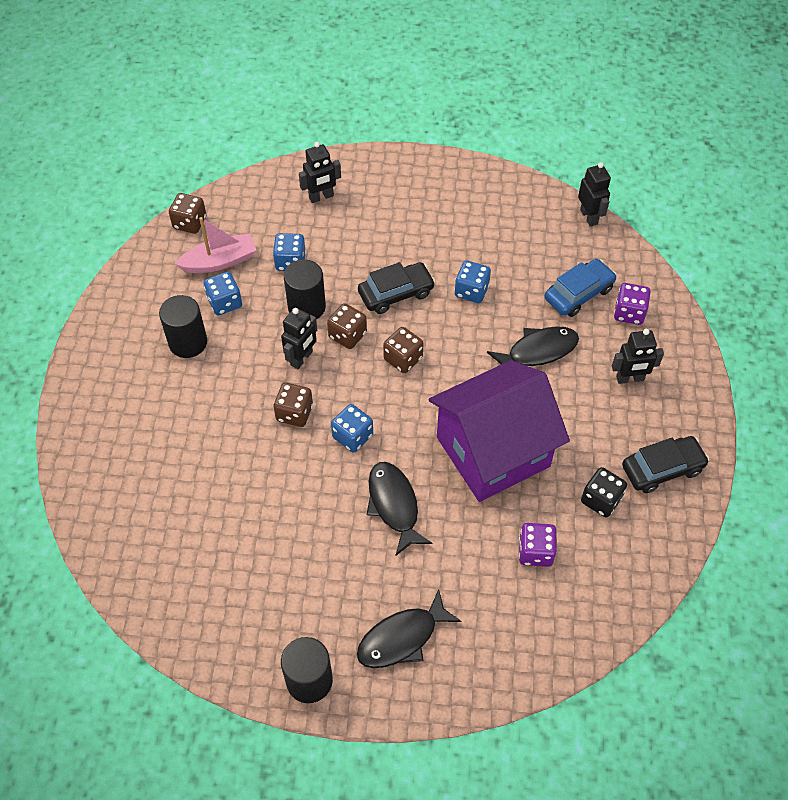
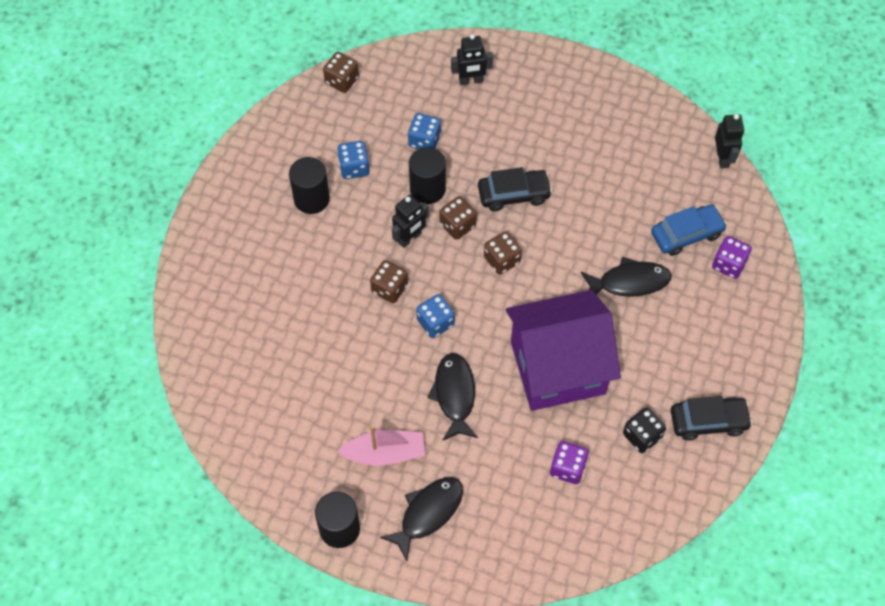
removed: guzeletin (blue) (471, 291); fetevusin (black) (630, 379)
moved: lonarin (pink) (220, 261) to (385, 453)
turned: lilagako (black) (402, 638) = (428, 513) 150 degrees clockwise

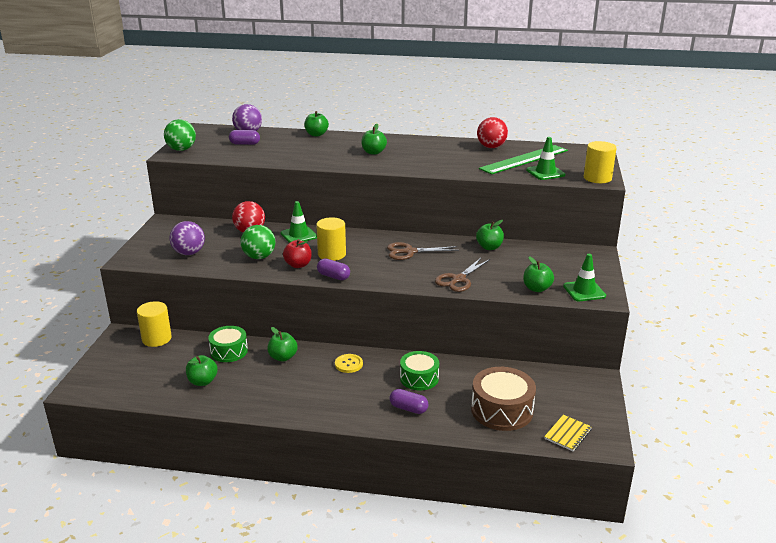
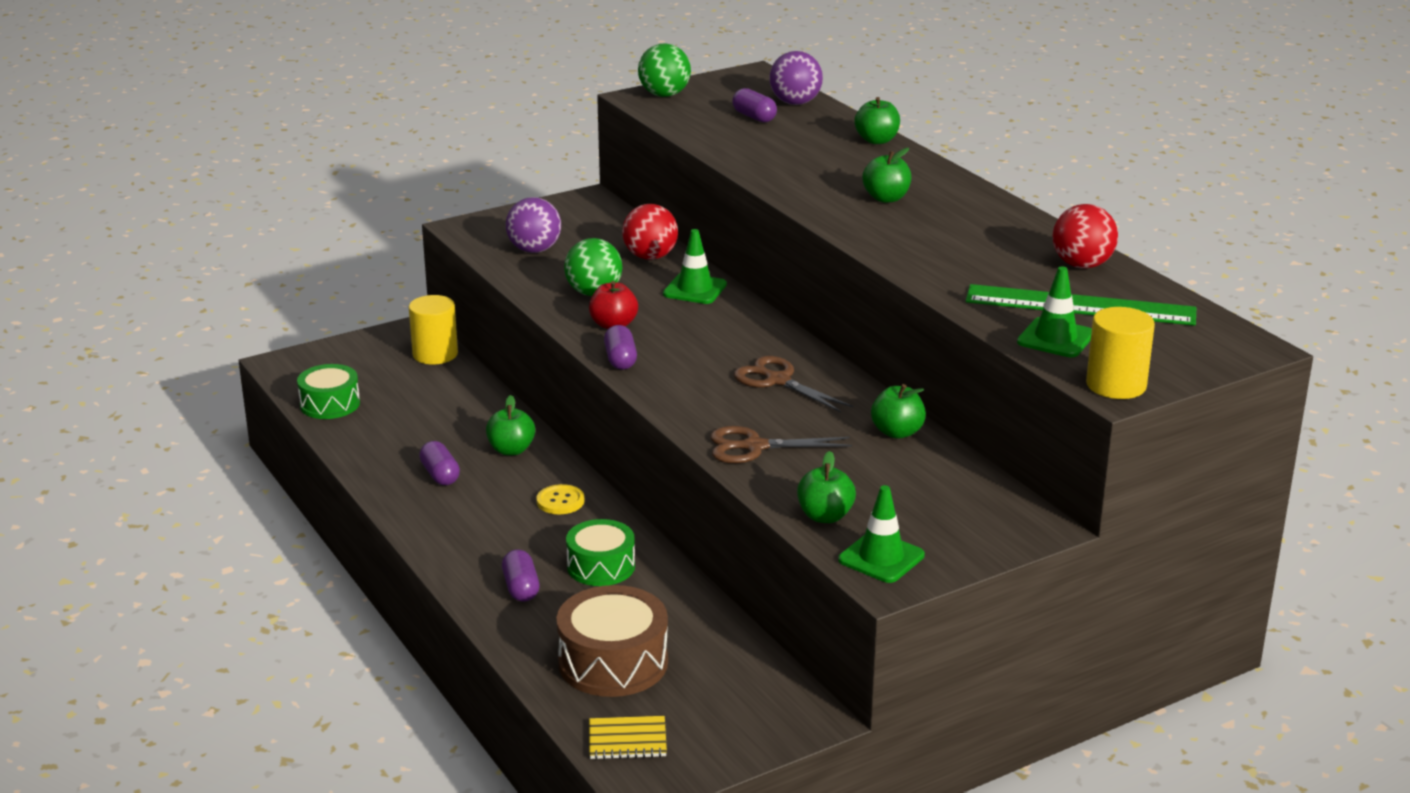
removed: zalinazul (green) (202, 381); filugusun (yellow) (332, 254)
added: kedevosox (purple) (440, 475)
moved: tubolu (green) (229, 351) to (330, 404)

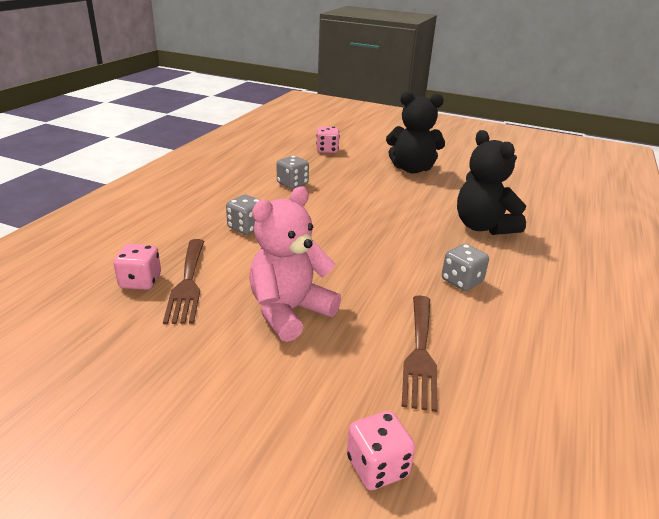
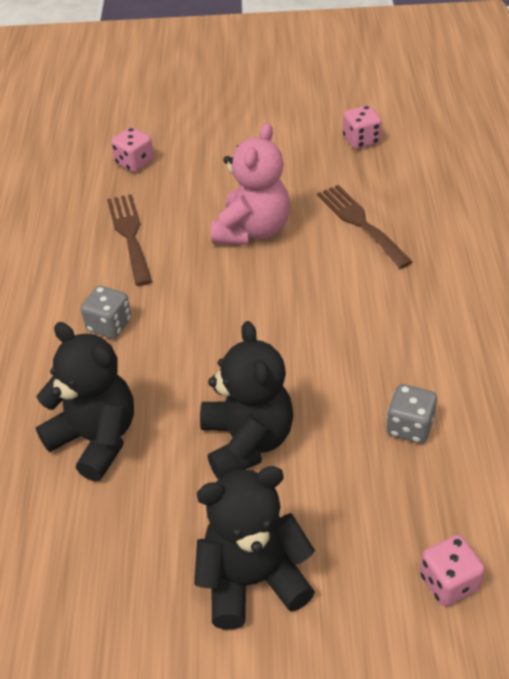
removed: guzeletin (grey) (246, 227)
added: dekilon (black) (247, 442)
moved: guzeletin (pink) (140, 281) to (361, 140)

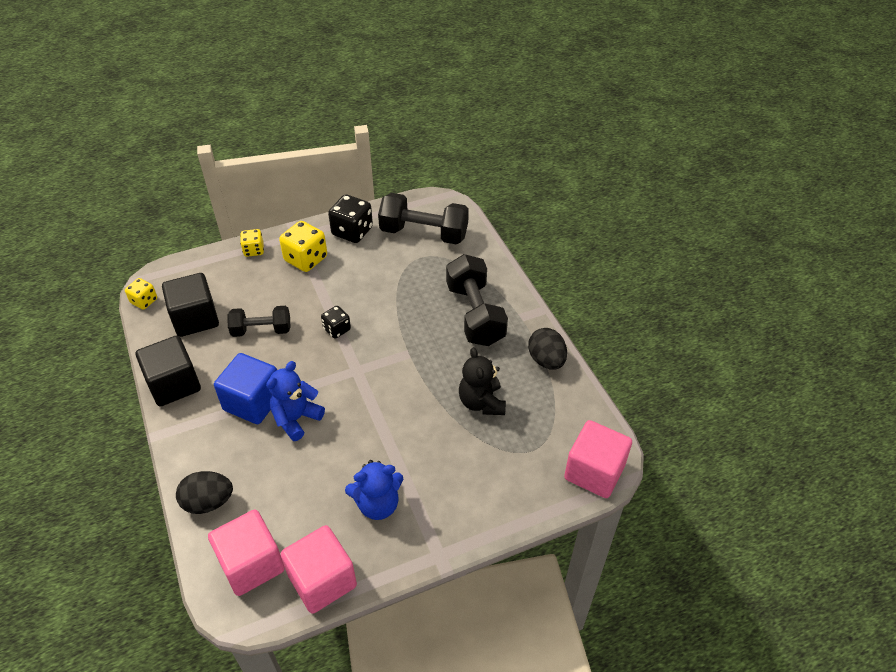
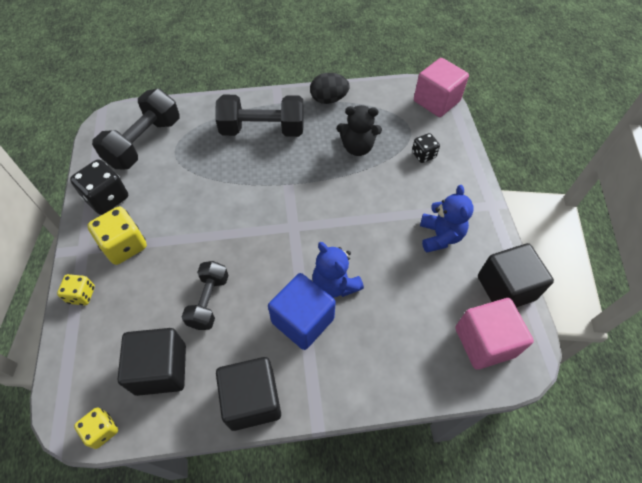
removed: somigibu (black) (208, 502)
moved: guzeletin (black) (337, 329) to (423, 155)
recoloured: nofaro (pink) (322, 580) to nofaro (black) (505, 288)

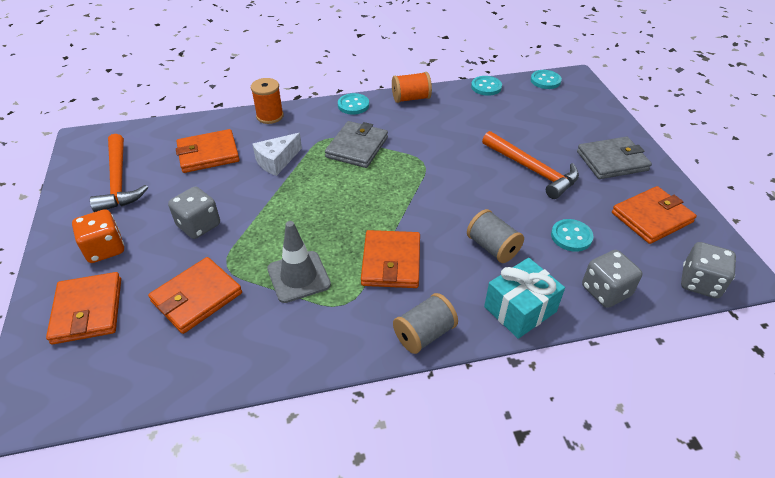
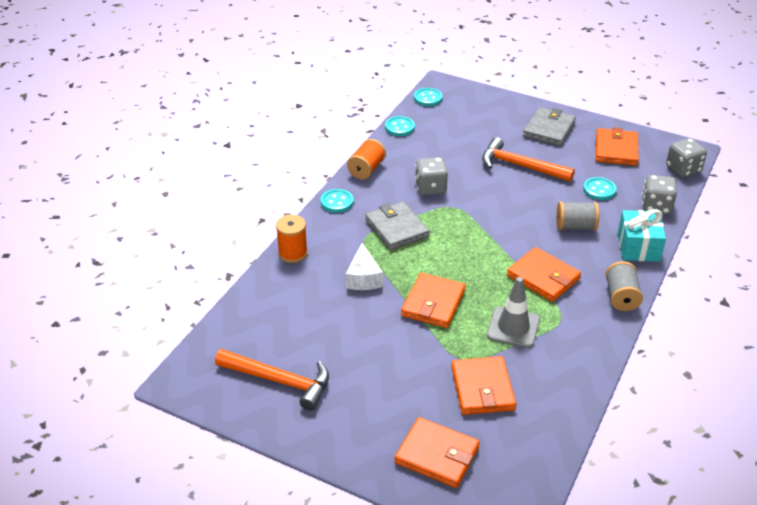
removed: guzeletin (orange) (105, 249)
moved: guzeletin (grey) (199, 225) to (430, 188); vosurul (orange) (208, 154) to (433, 303)
turned: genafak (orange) (532, 170) = (520, 166) 150 degrees counterclockwise

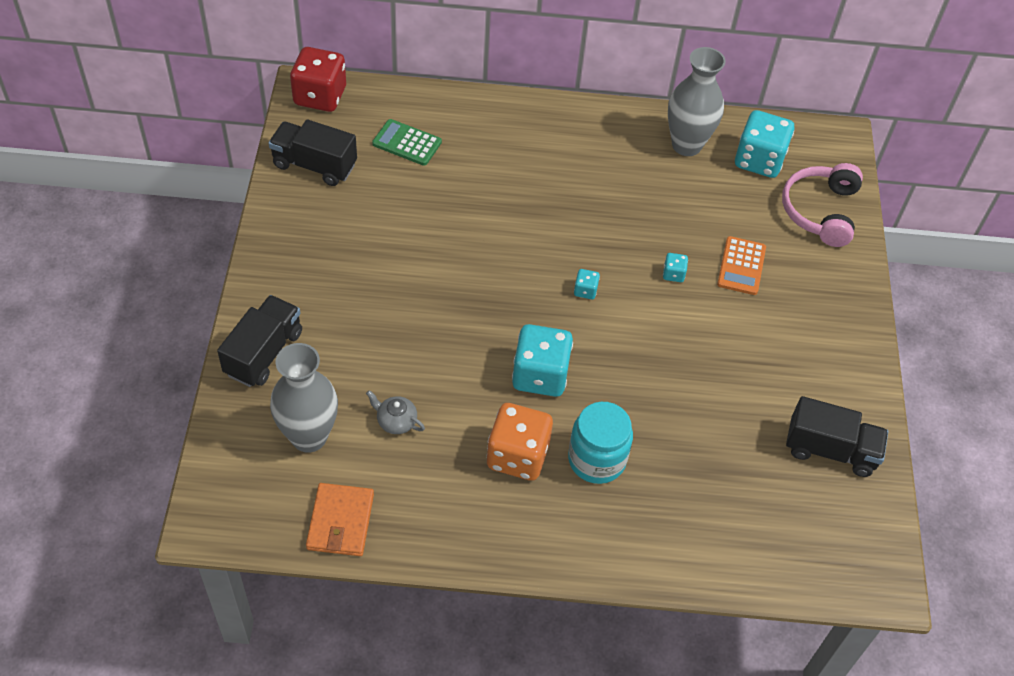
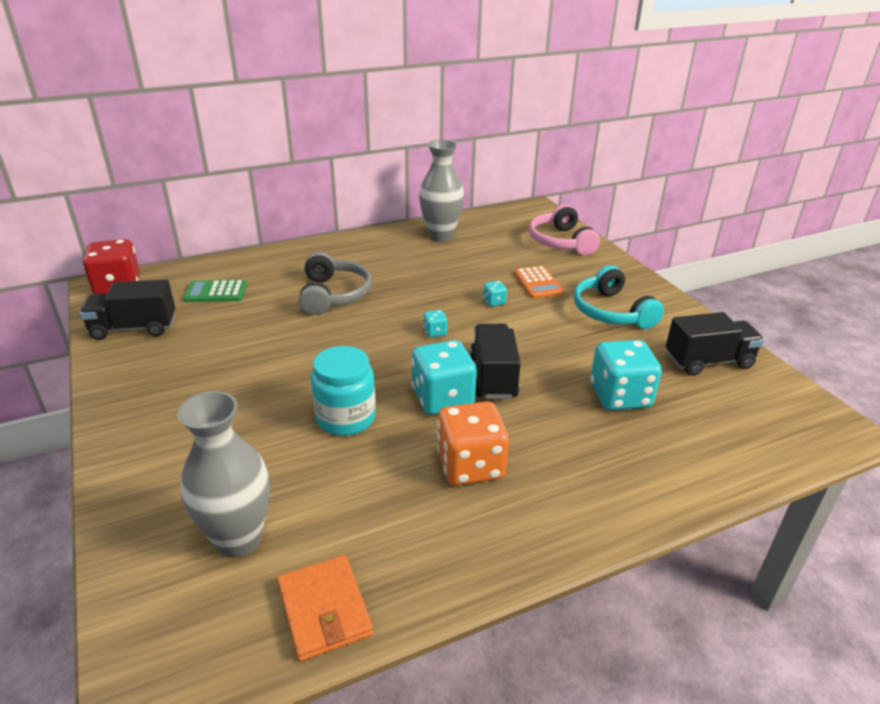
removed: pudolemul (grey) (396, 421)
added: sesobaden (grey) (334, 295); sesobaden (turquoise) (611, 312)
moved: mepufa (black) (263, 353) to (493, 377); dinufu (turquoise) (596, 459) to (345, 418); guzeletin (turquoise) (759, 160) to (620, 396)

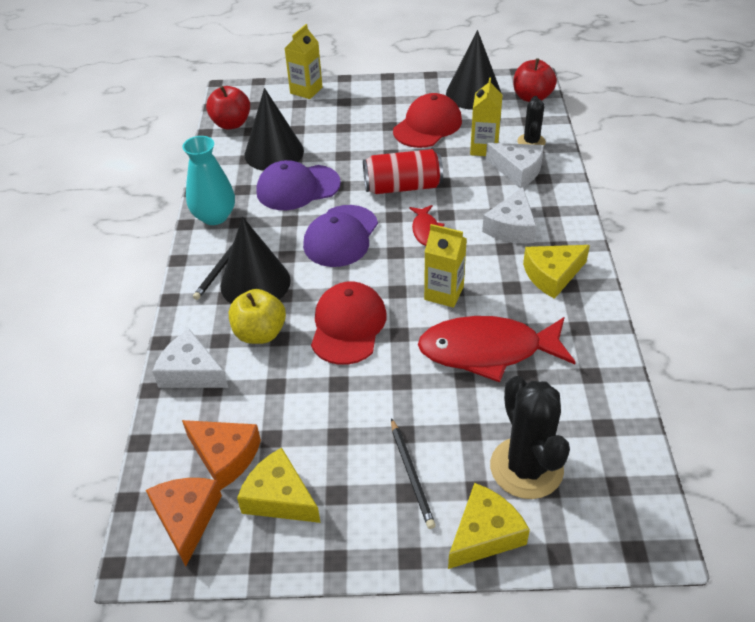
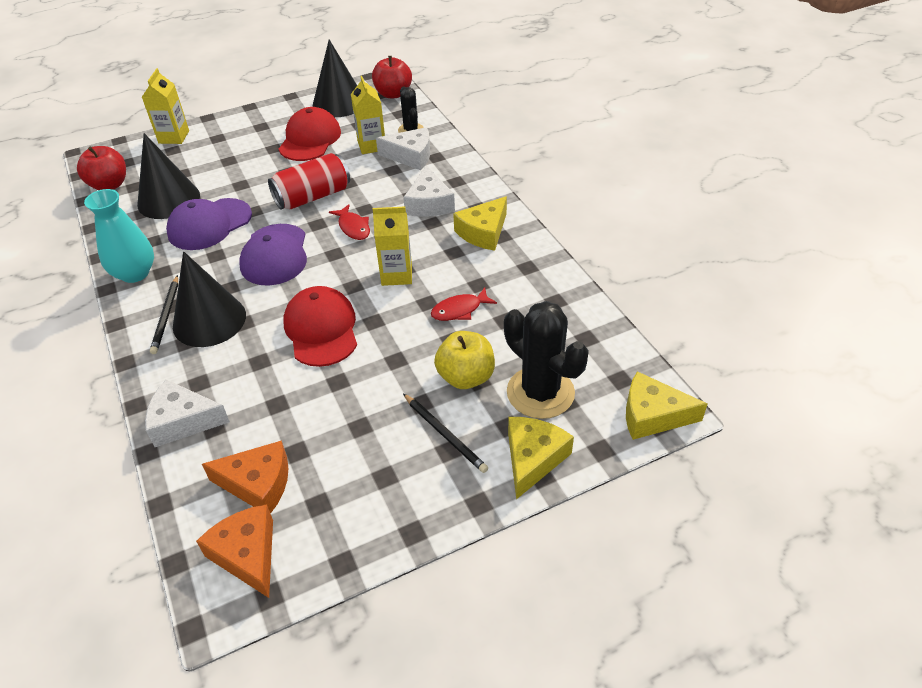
moved: zalinazul (yellow) (260, 333) to (466, 377); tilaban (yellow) (279, 497) to (652, 415)
resized: lilagako (red) (487, 351) = (459, 310) x0.46

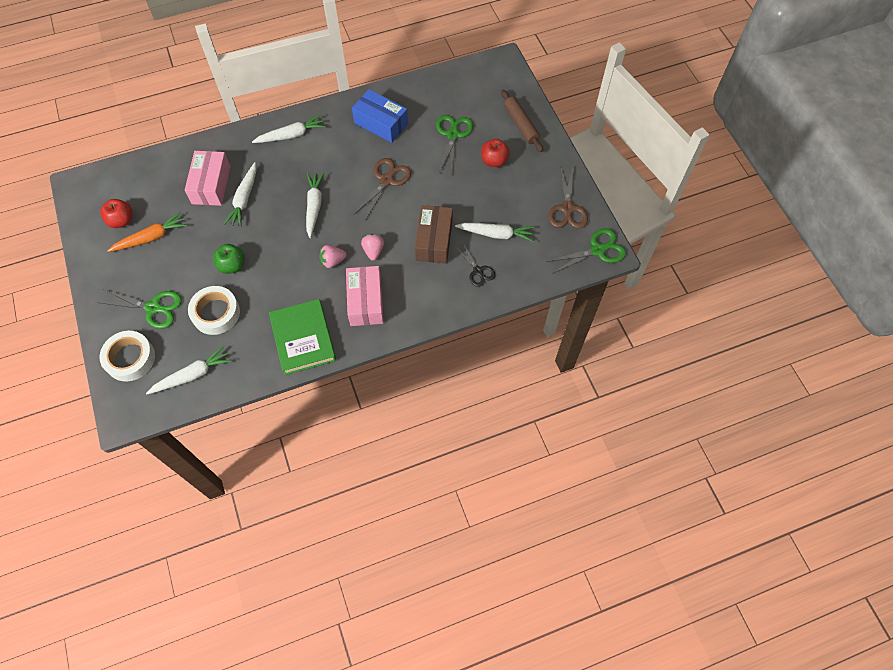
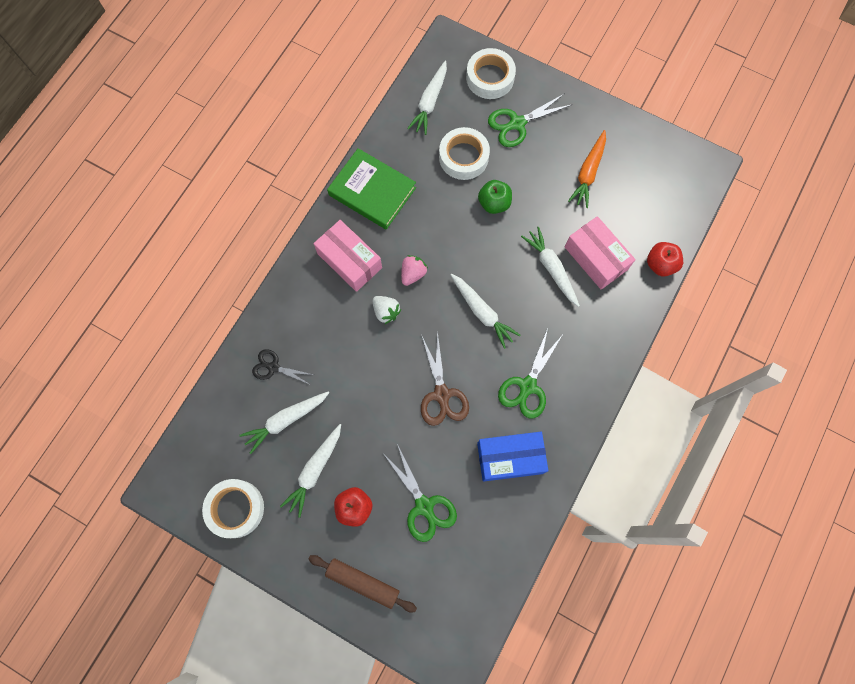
removed: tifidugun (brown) (434, 240)
moved: zalinazul (red) (121, 220) to (660, 264); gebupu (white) (291, 135) to (314, 470); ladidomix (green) (597, 250) to (527, 386)
replaced: ladidomix (brown) (567, 208) to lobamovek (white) (235, 508)
recoloured: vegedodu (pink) (373, 251) to vegedodu (white) (386, 312)

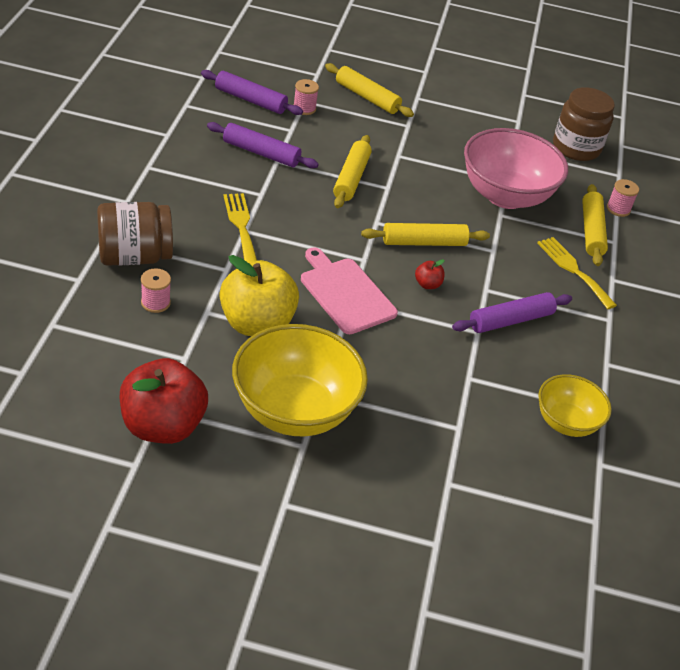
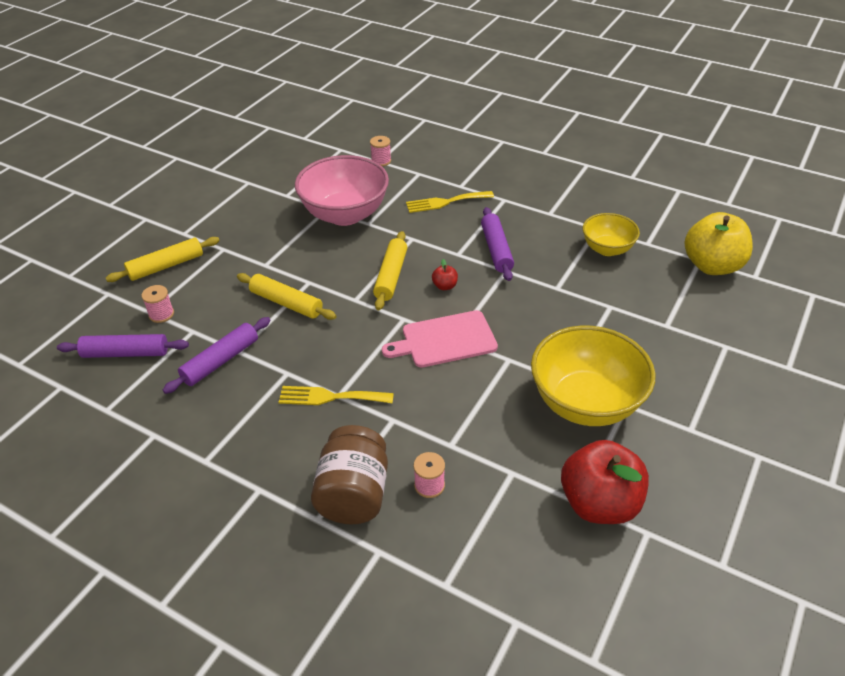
removed: dinufu (brown) (576, 148); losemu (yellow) (591, 231)
moved: zalinazul (yellow) (257, 324) to (712, 266)
turned: losemu (purple) (250, 100) = (126, 353) 45 degrees clockwise

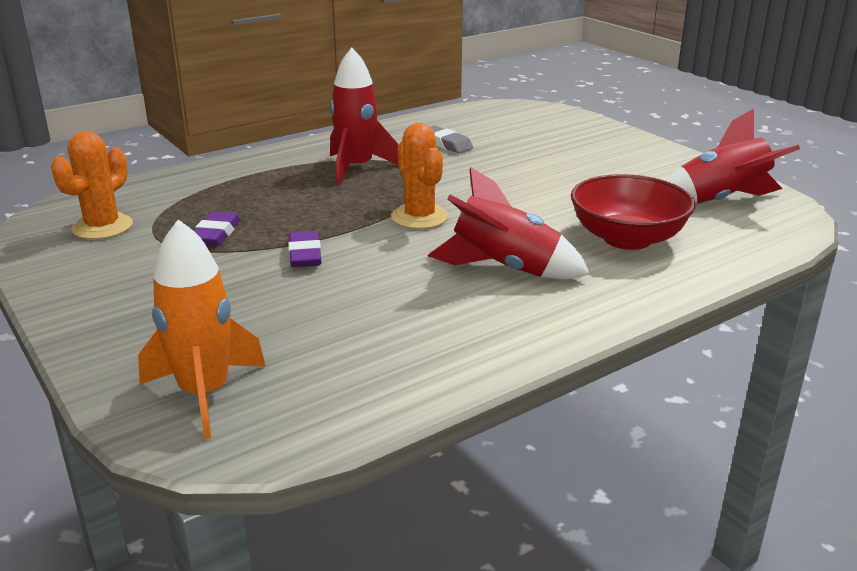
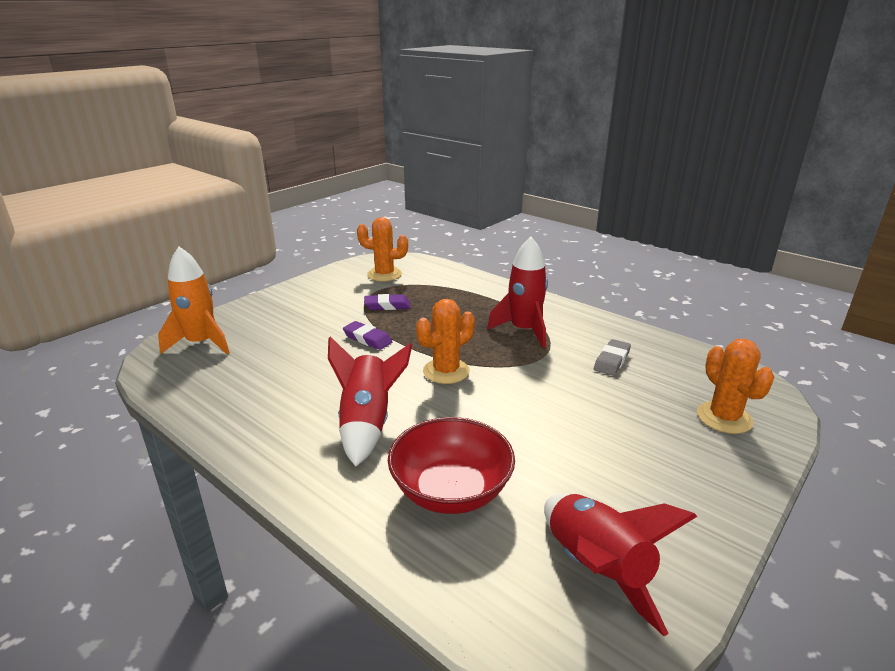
added: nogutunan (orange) (724, 418)
turned: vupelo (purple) (305, 254) = (367, 339) 60 degrees clockwise

